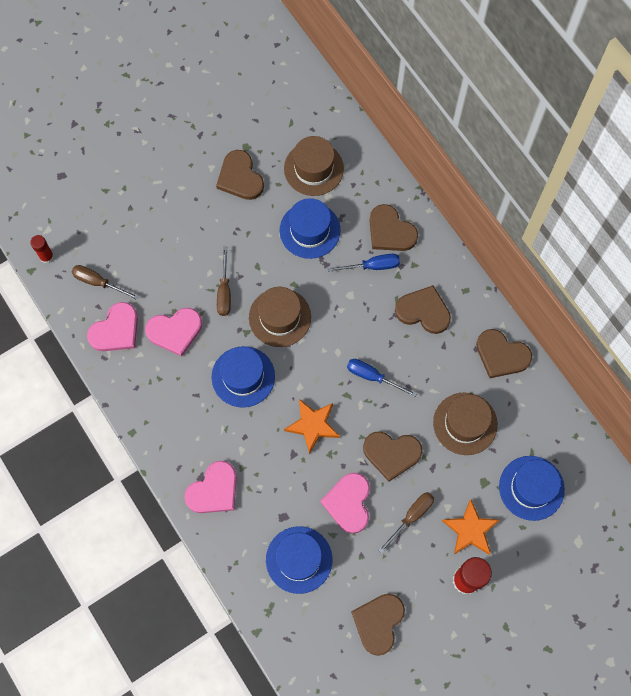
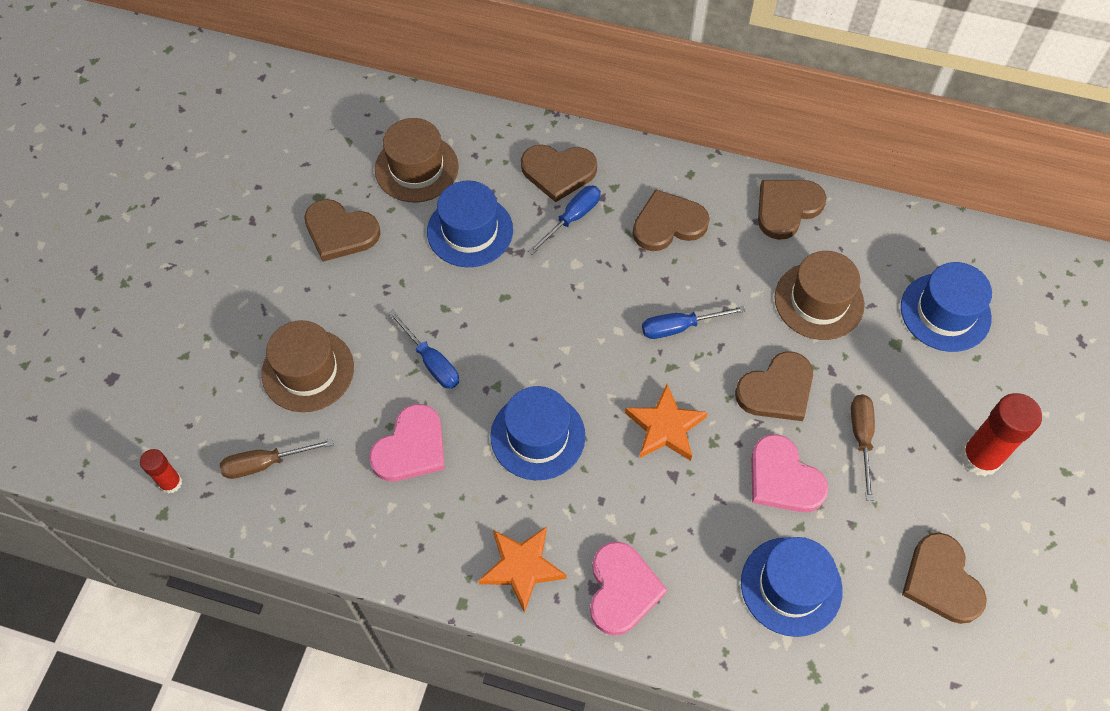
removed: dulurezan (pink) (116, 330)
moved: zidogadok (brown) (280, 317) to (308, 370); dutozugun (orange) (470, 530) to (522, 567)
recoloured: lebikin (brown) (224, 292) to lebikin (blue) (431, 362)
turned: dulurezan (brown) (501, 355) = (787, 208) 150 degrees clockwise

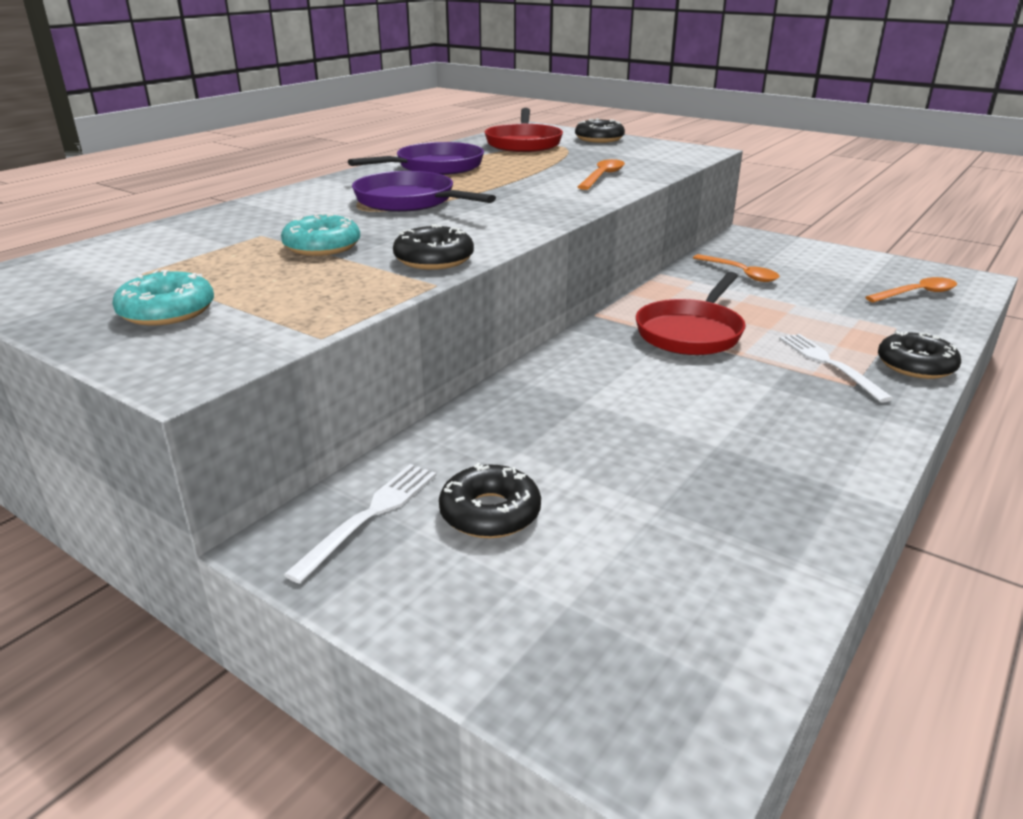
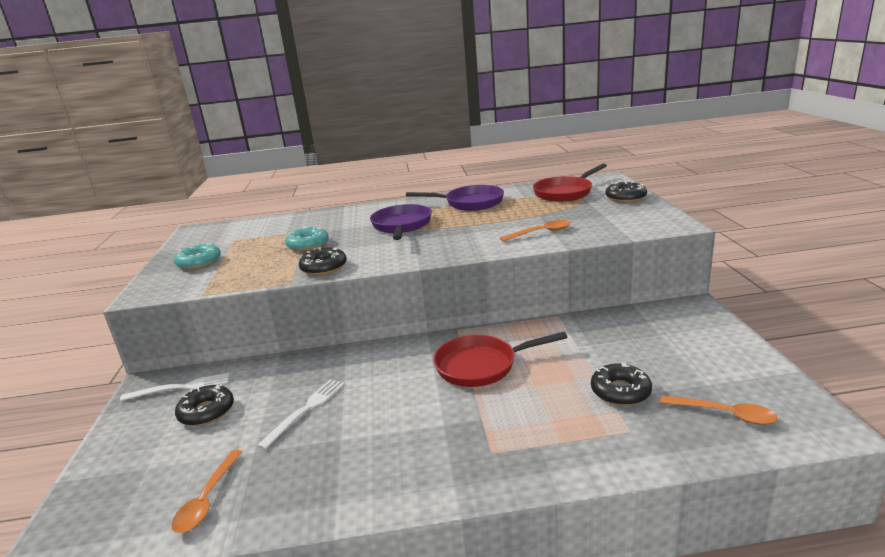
moved: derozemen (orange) (740, 273) to (207, 499); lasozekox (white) (830, 364) to (305, 410); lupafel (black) (915, 365) to (620, 391)

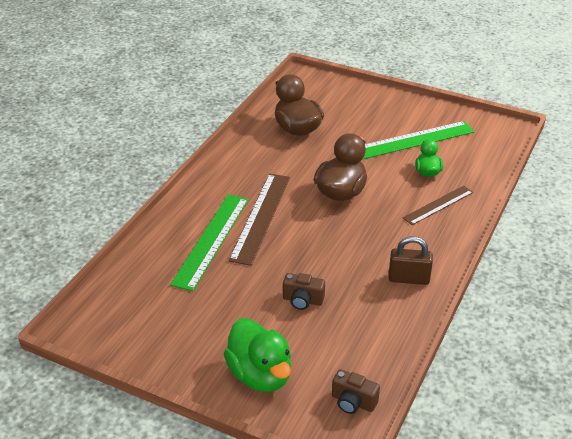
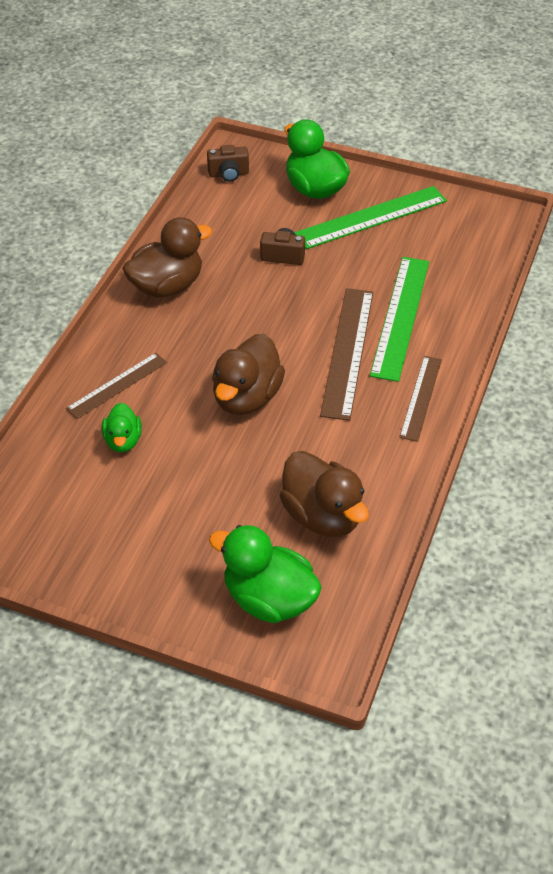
added: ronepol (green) (269, 598); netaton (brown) (421, 398)
moved: netaton (green) (414, 140) to (371, 217)
replaced: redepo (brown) (408, 278) to ronepol (brown) (167, 286)
turned: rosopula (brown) (353, 402) = (228, 174) 150 degrees clockwise

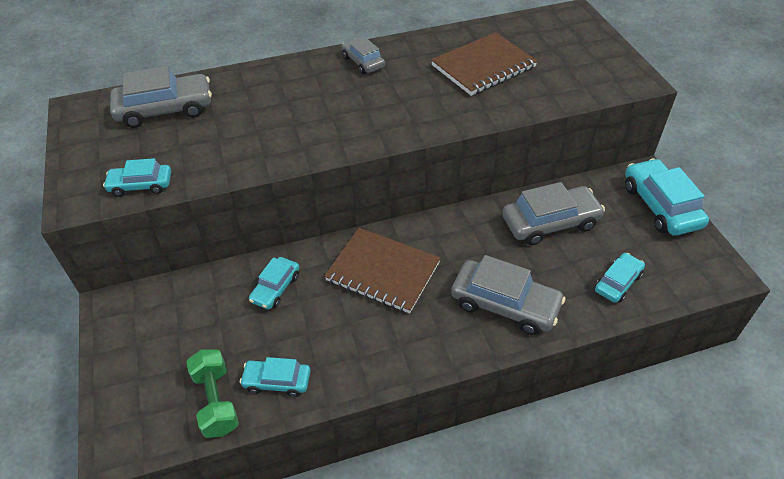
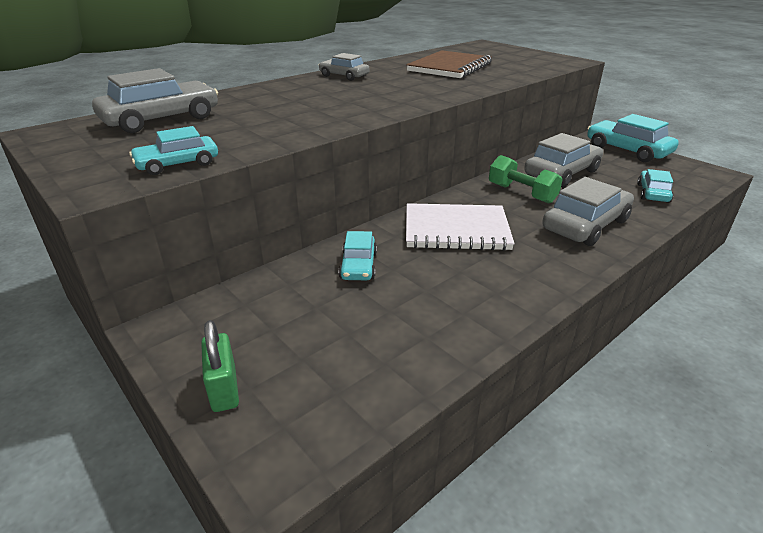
removed: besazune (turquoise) (277, 381)
added: redepo (green) (224, 389)
moved: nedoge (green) (216, 401) to (521, 193)
recoloured: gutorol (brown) (383, 272) to gutorol (white) (456, 230)
turned: besazune (grey) (505, 304) = (585, 225) 45 degrees counterclockwise

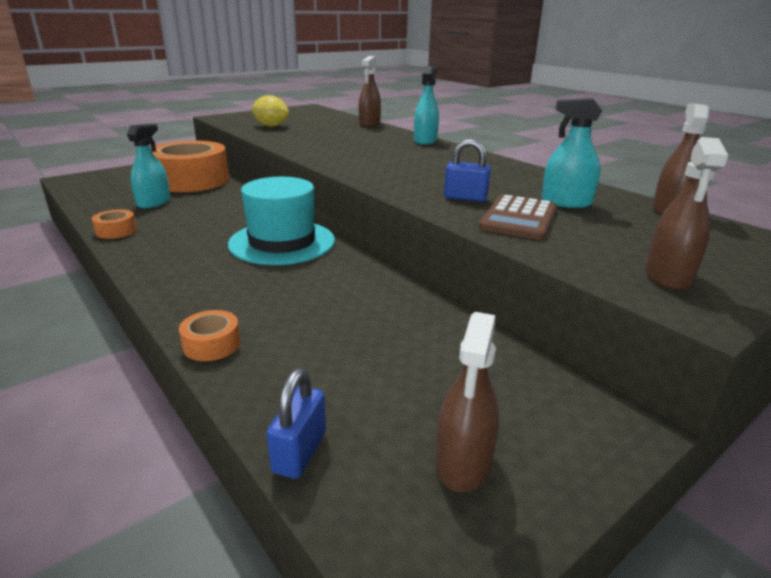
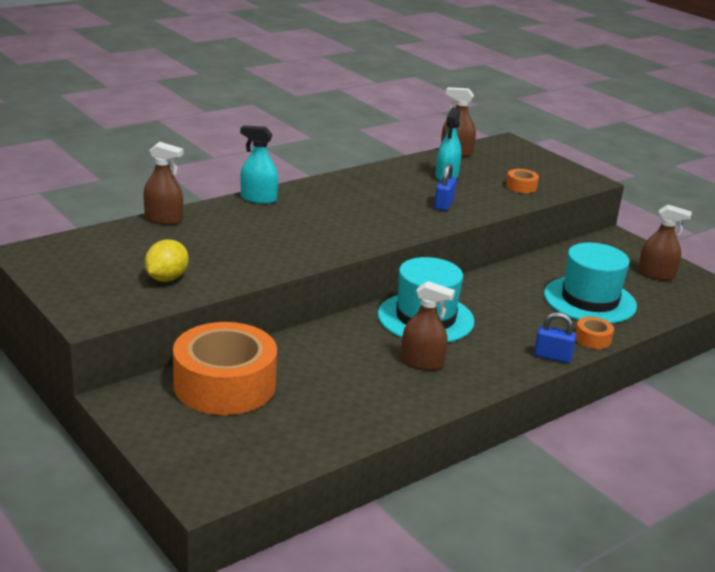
removed: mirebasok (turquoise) (154, 202); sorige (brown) (518, 218)
added: zidogadok (turquoise) (589, 300)
moved: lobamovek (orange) (116, 231) to (521, 186); redepo (blue) (299, 452) to (552, 356); mirebasok (brown) (668, 276) to (422, 362)

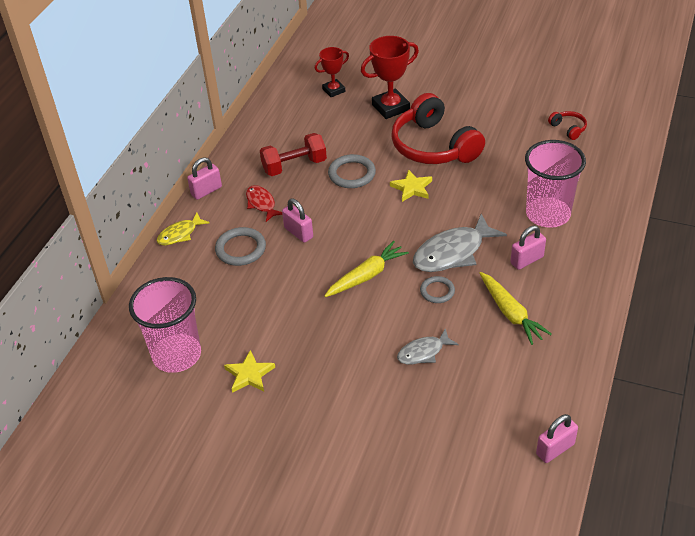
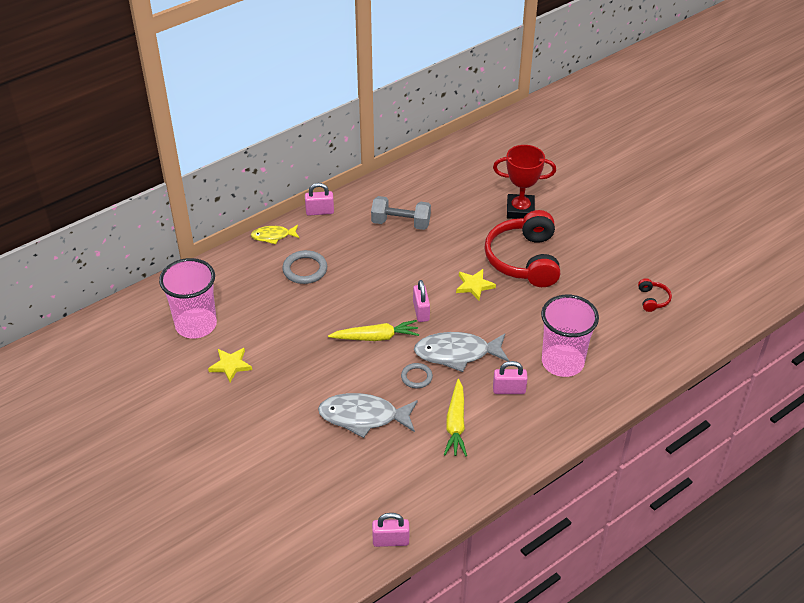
removed: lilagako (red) (261, 203); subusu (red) (333, 90); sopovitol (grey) (352, 174)
moved: redepo (pink) (298, 233) to (421, 311)
recoloured: nedoge (red) (294, 166) to nedoge (grey) (401, 223)
resized: lilagako (grey) (423, 352) = (363, 417) x1.76

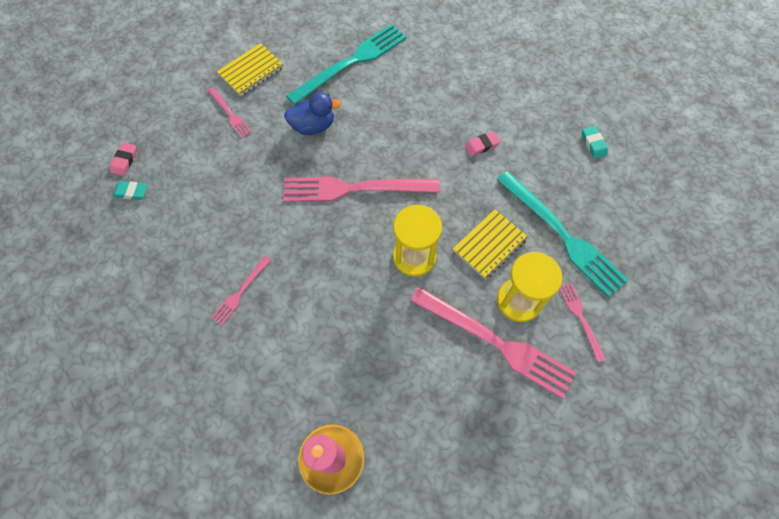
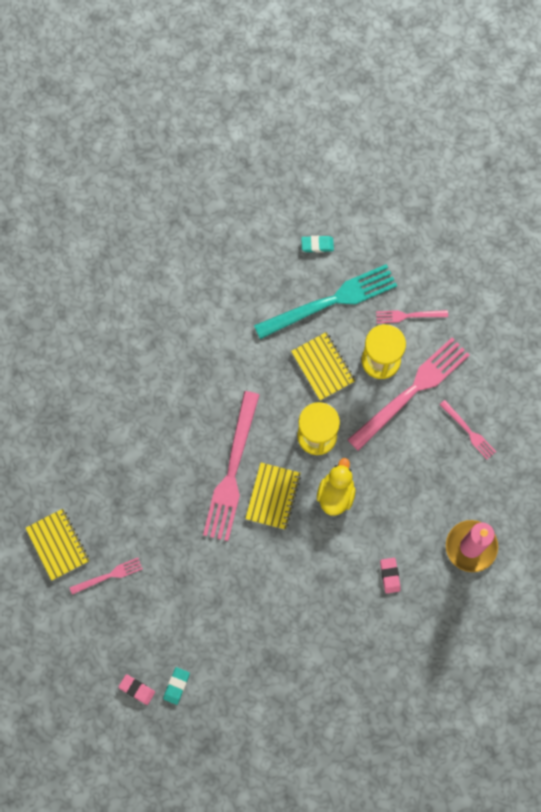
removed: ronepol (blue) (313, 126); lasozekox (turquoise) (351, 63)
added: gutorol (yellow) (273, 496); ronepol (yellow) (336, 493)
moved: lasozekox (pink) (241, 291) to (468, 431); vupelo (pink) (482, 145) to (390, 575); vupelo (turquoise) (593, 144) to (317, 245)

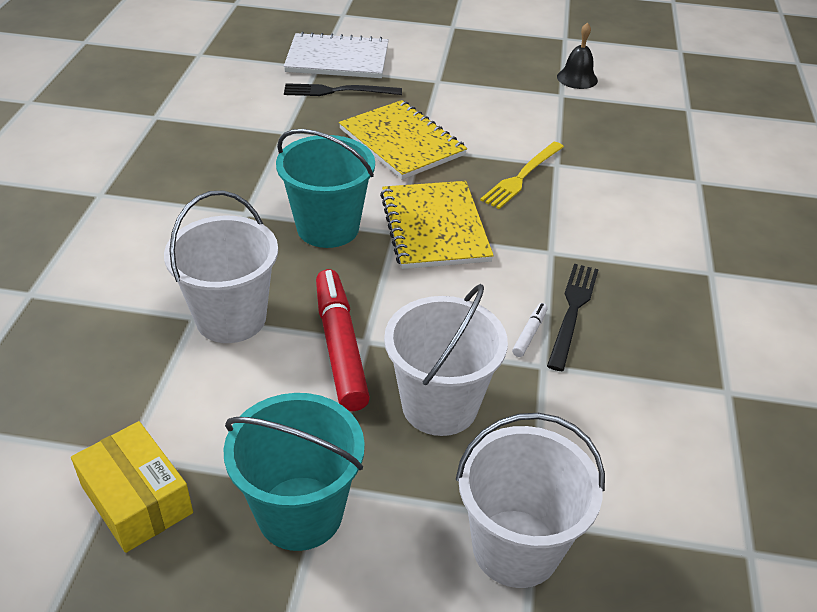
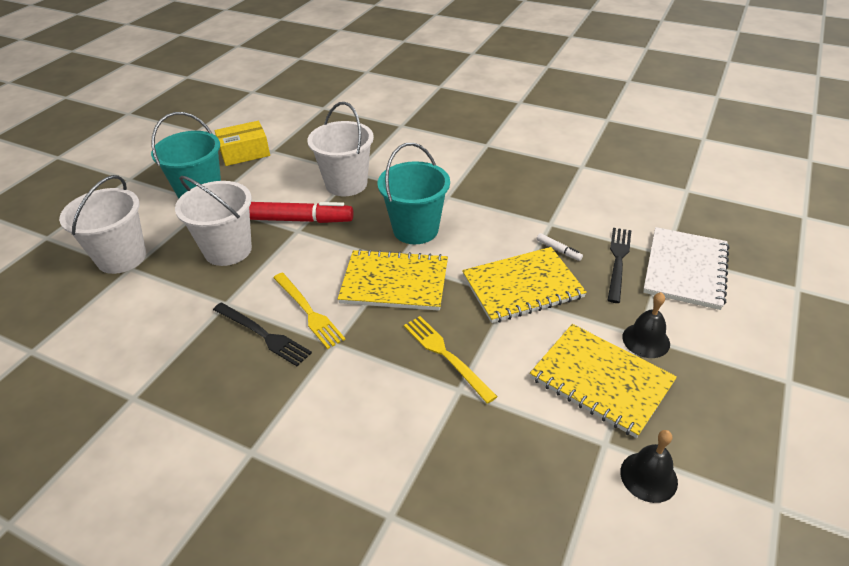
added: lasozekox (yellow) (308, 311); gutorol (yellow) (601, 380); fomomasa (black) (646, 340)
moved: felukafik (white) (529, 334) to (558, 250)

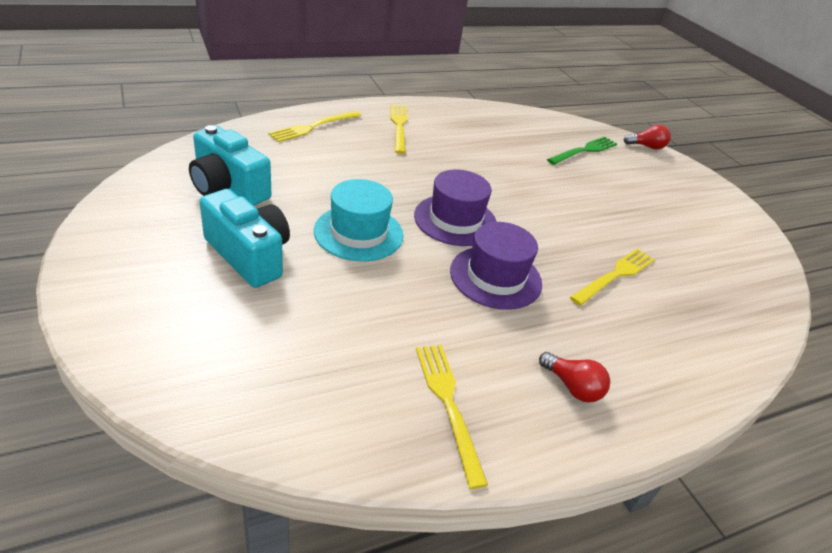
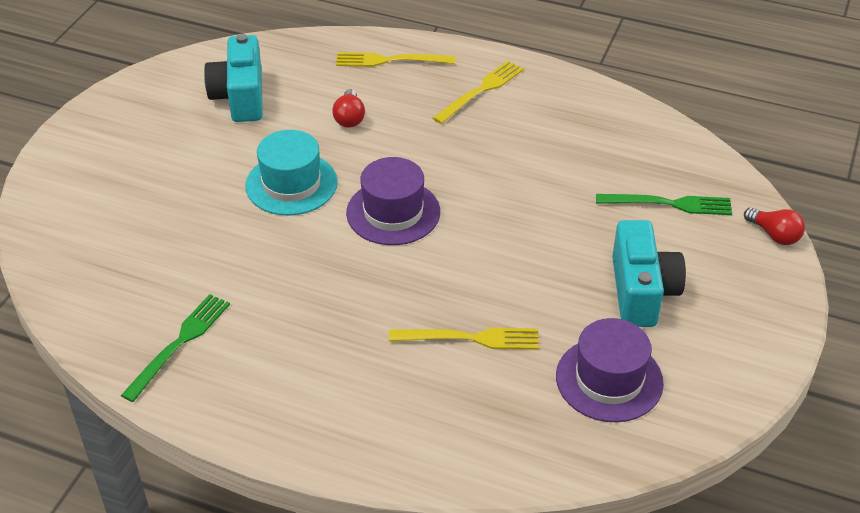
moved: rosopula (turquoise) (249, 255) to (641, 292); zidogadok (purple) (495, 277) to (609, 379); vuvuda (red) (572, 387) to (349, 118)
recoloured: lasozekox (yellow) (448, 404) to lasozekox (green) (180, 343)

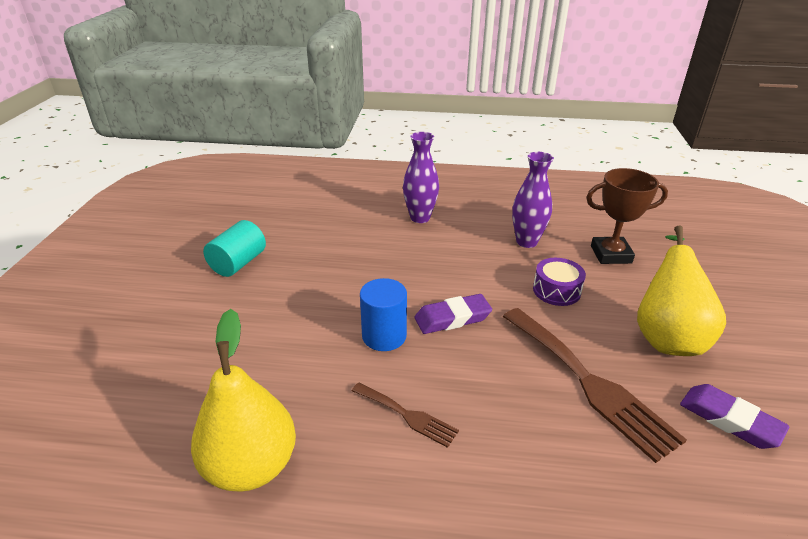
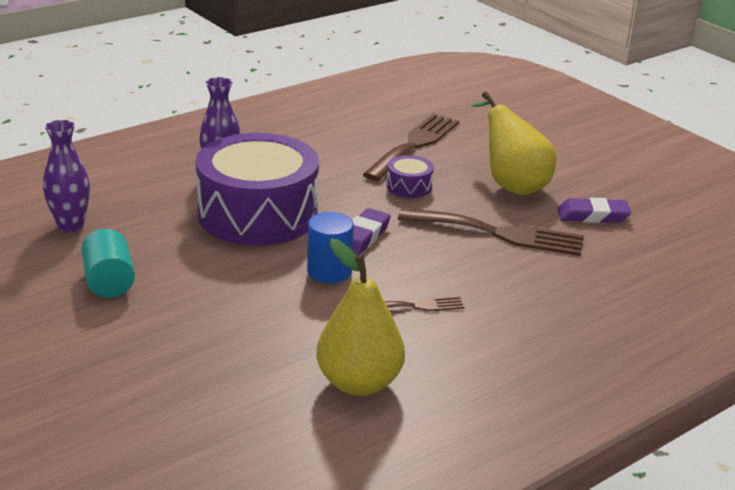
added: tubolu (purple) (258, 214)
moved: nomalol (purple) (526, 242) to (70, 226)
replaced: subusu (brown) (610, 254) to lasozekox (brown) (414, 145)

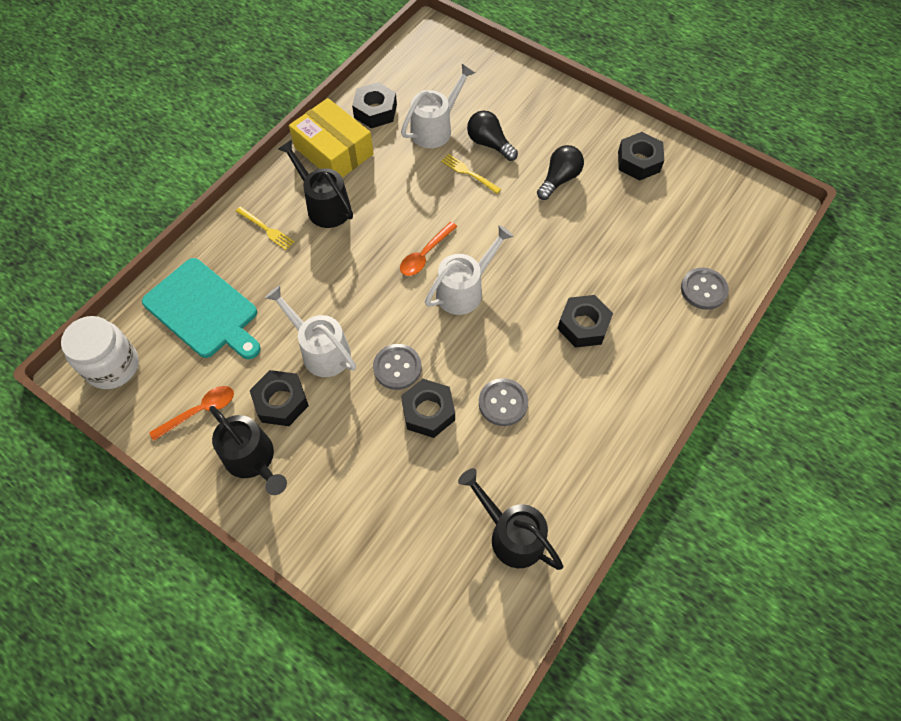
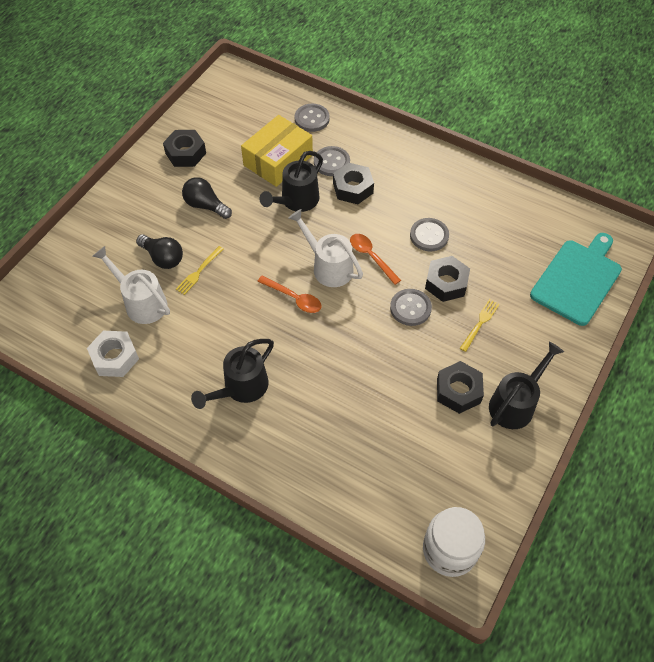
removed: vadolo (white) (320, 350)
added: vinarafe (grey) (331, 162)
moved: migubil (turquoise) (203, 311) to (578, 279); derozemen (orange) (200, 411) to (371, 257); lasozekox (yellow) (267, 229) to (480, 323); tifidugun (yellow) (334, 151) to (278, 160); vadolo (black) (510, 534) to (296, 201)
recoloured: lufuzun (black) (375, 111) to lufuzun (white) (115, 357)
turned: vuvuda (black) (489, 144) = (163, 258) 90 degrees counterclockwise

